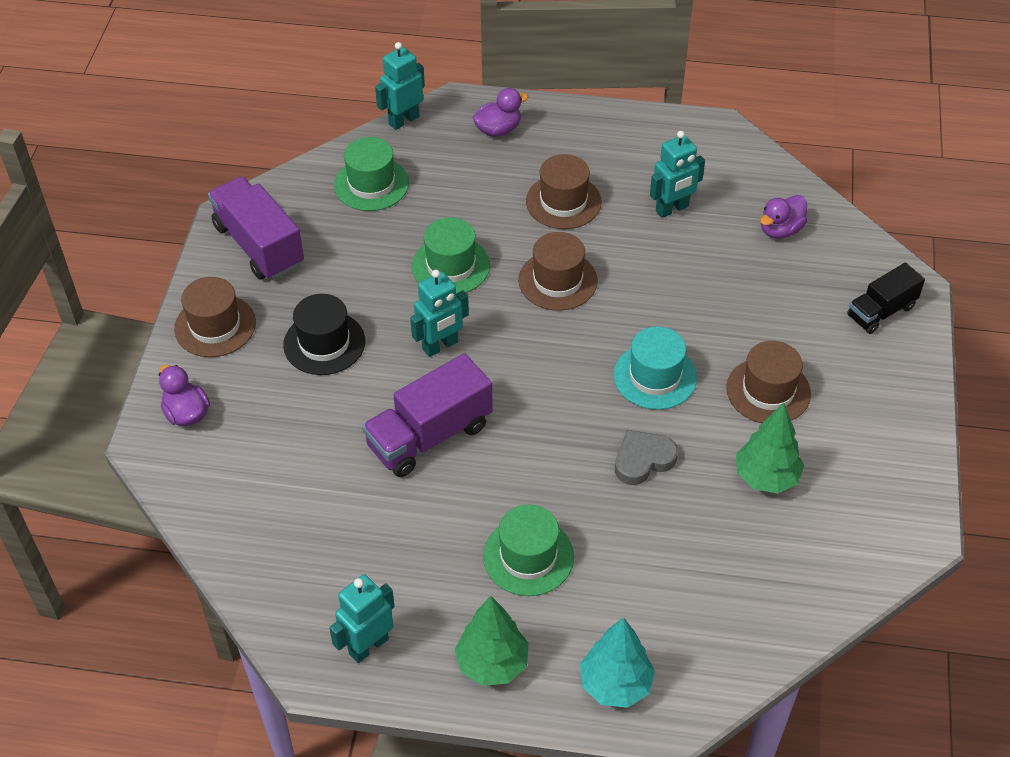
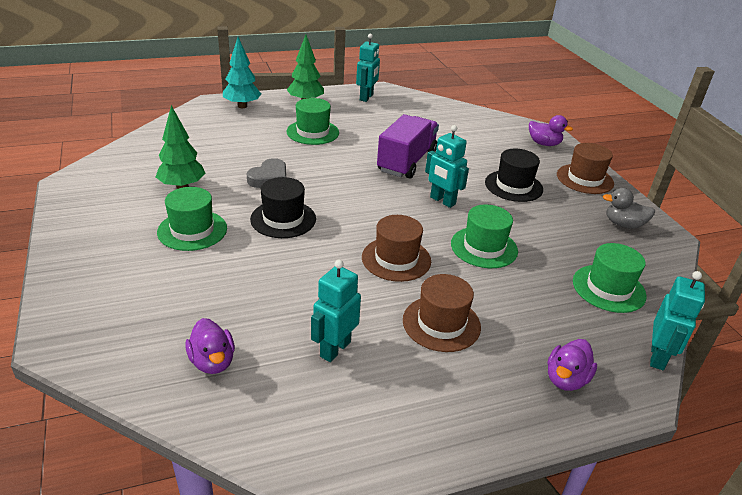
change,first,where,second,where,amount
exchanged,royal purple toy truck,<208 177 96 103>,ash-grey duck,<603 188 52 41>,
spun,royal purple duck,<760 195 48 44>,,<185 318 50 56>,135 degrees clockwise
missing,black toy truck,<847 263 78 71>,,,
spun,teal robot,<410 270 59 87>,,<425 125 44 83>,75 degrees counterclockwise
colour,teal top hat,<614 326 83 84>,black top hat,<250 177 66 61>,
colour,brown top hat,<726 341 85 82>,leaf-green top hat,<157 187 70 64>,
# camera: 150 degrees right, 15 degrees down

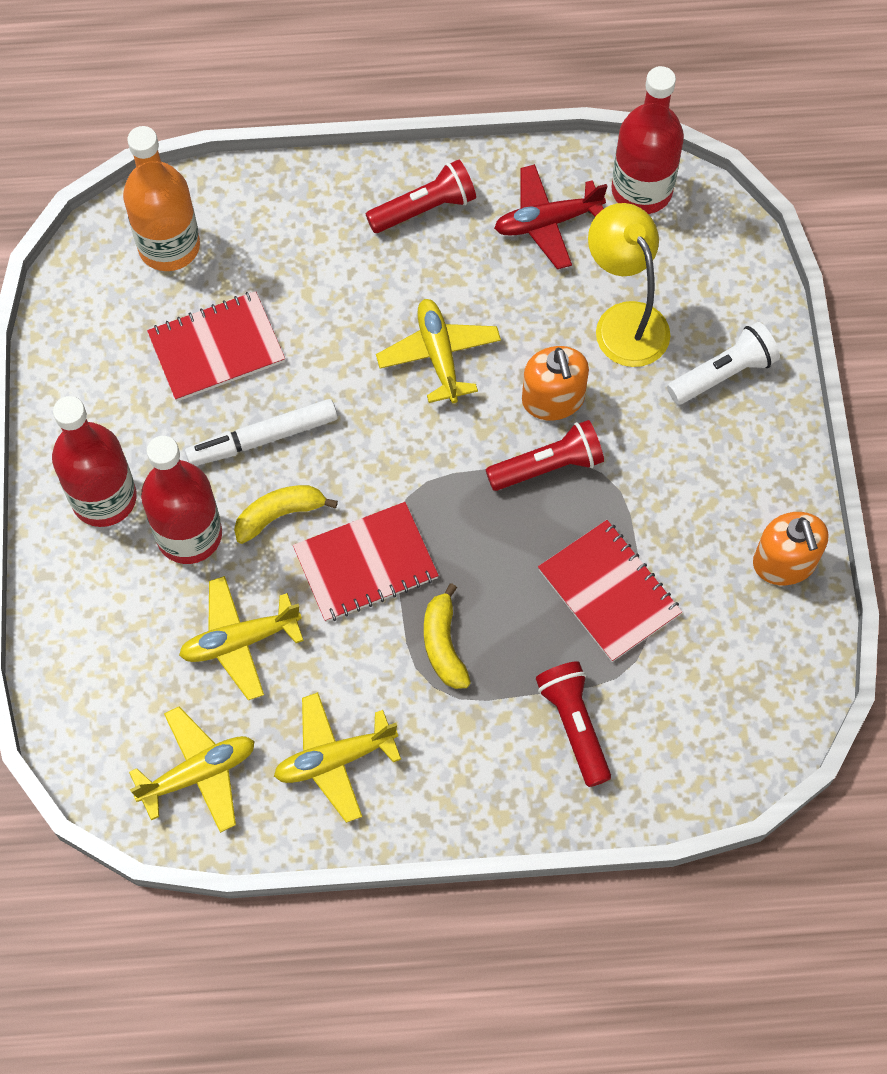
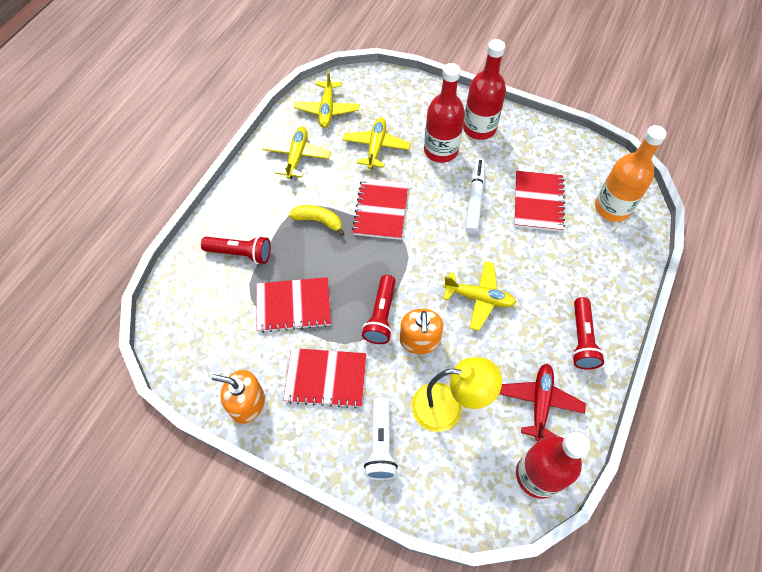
change,first,where,second,where,amount
spun,bright orange soap pump,<522 346 67 75>,,<400 309 44 45>,105 degrees counterclockwise
missing,bright yellow banana fruit,<234 485 104 59>,,,
appeared,,,crimson notepad,<283 348 83 60>,
# camera: 120 degrees right, 5 degrees down

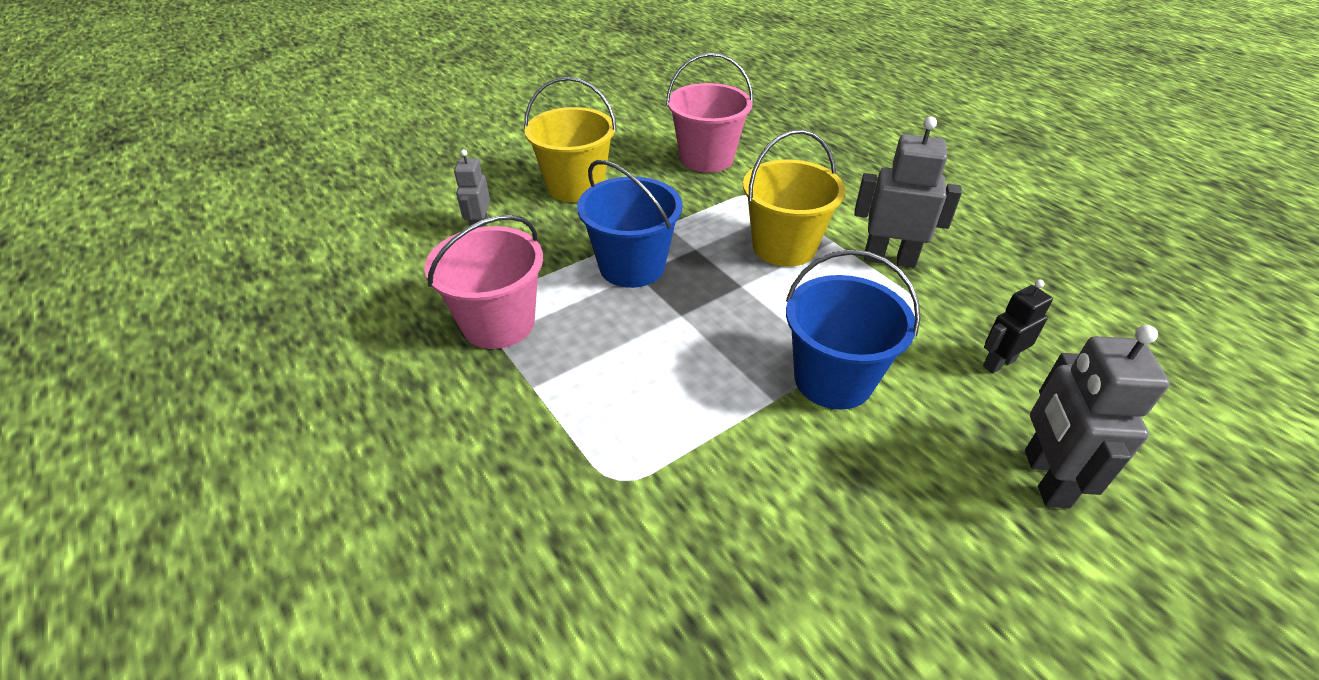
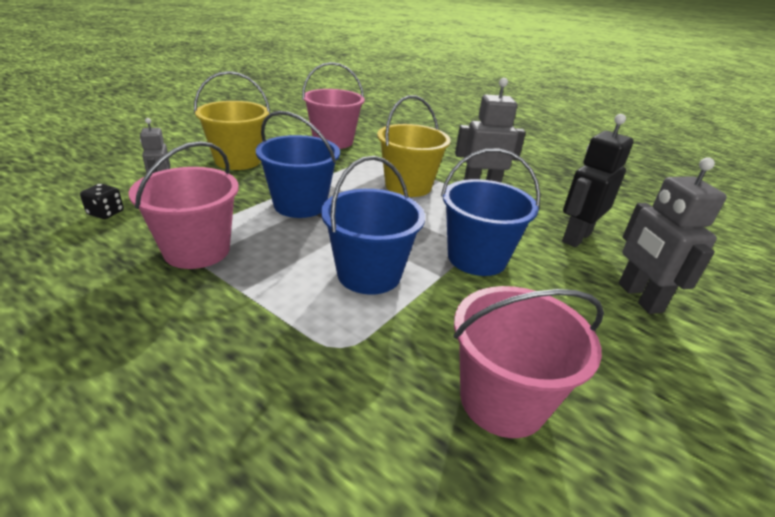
change,first,where,second,where,amount
size,black robot,<983 279 70 94>,,<562 114 72 133>,x1.66
appeared,,,royal blue pail,<321 156 104 139>,
appeared,,,black die,<80 184 44 35>,
appeared,,,rosy pail,<453 286 151 152>,
# camera: 20 degrees left, 10 degrees down

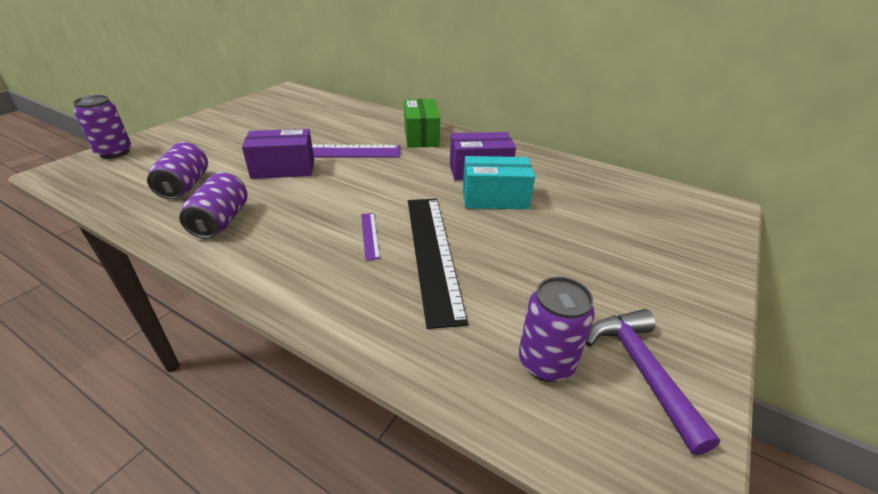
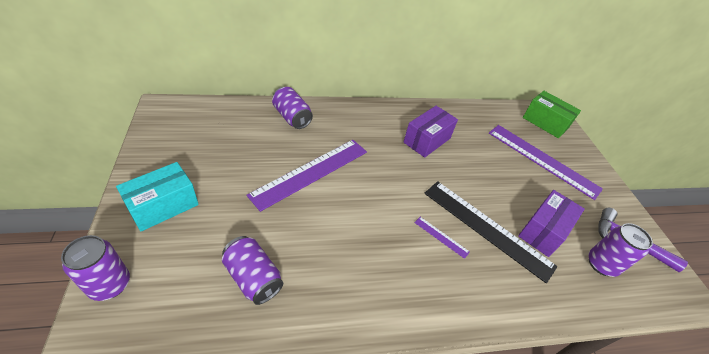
change,first,where,second,where,amount
relocated,leaf-green parcel,<404 99 36 49>,,<523 91 58 47>,
relocated,royal purple parcel,<242 129 72 50>,,<518 190 67 67>,
relocated,teal parcel,<463 156 72 53>,,<116 162 83 70>,
relocated,royal purple tin,<179 173 69 66>,,<272 87 41 42>,
appeared,,,royal purple straightedge,<489 125 114 75>,
# camera: 45 degrees left, 10 degrees up

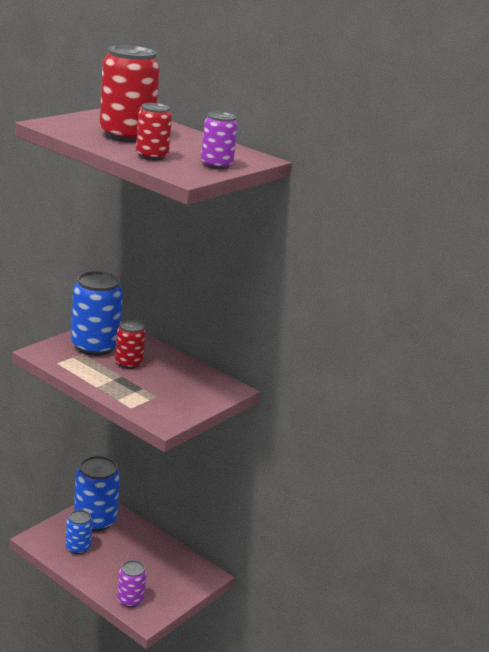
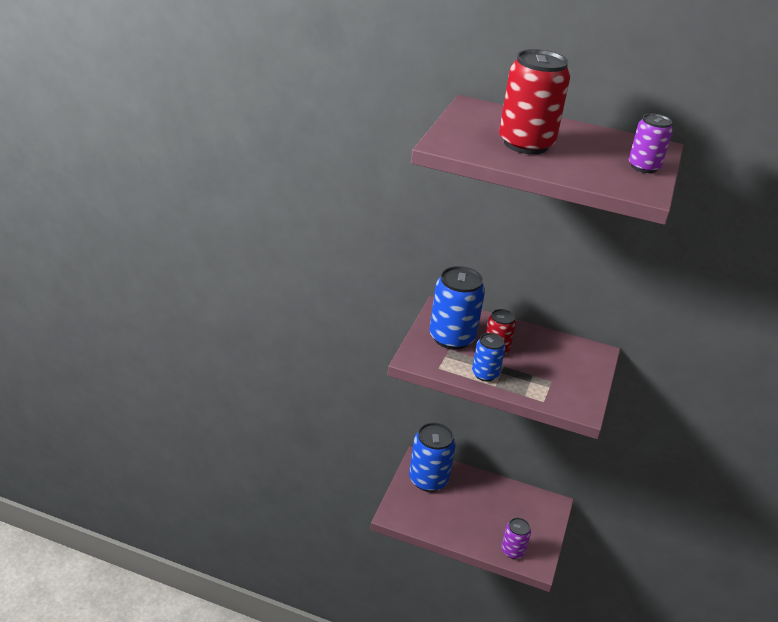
change,first,where,second,where,amount
missing,crimson tin,<136 103 36 57>,,,
relocated,royal blue tin,<66 510 27 44>,,<472 333 33 49>,
# camera: 20 degrees left, 10 degrees up

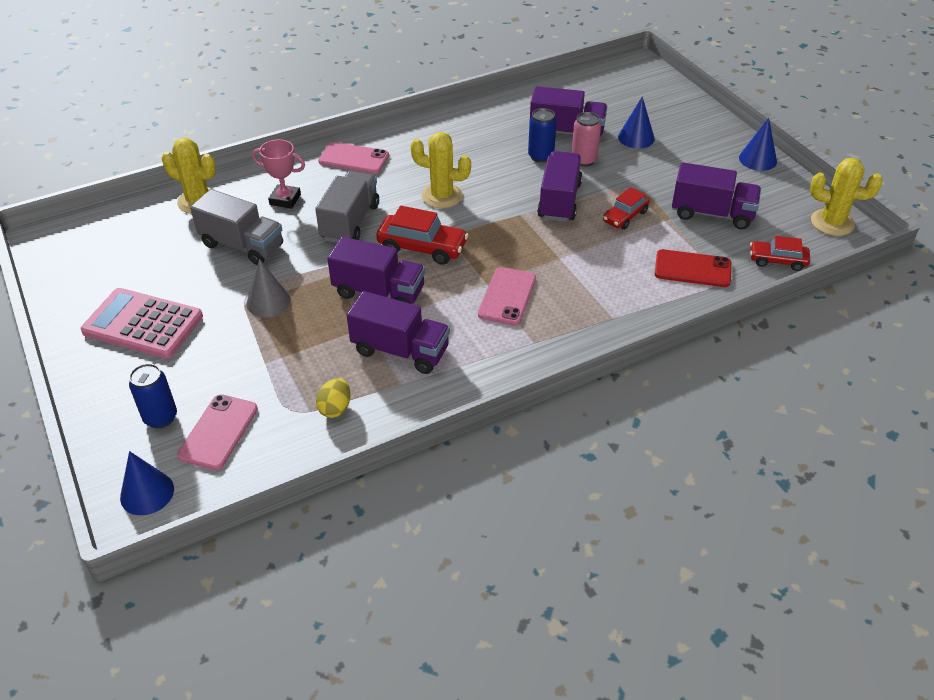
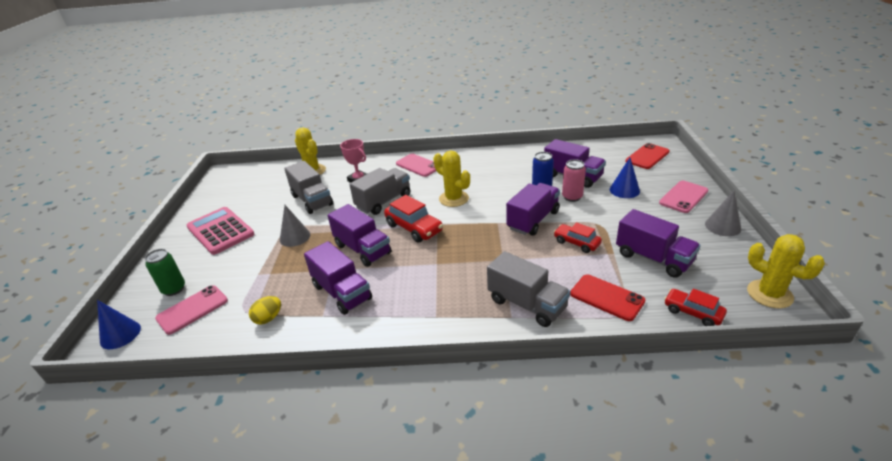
change,first,where,second,where,amount
colour,royal blue cone,<739 118 38 53>,ash-grey cone,<705 191 36 45>,
spun,crimson automobile,<603 187 47 43>,,<554 223 48 30>,60 degrees clockwise
relocated,rosy phone,<478 267 58 59>,,<659 181 49 32>,
colour,royal blue tin,<129 364 48 64>,leaf-green tin,<145 249 40 47>,
appeared,,,crimson phone,<626 143 44 26>,
appeared,,,ash-grey toy truck,<487 251 84 76>,
# camera: 30 degrees right, 10 degrees down

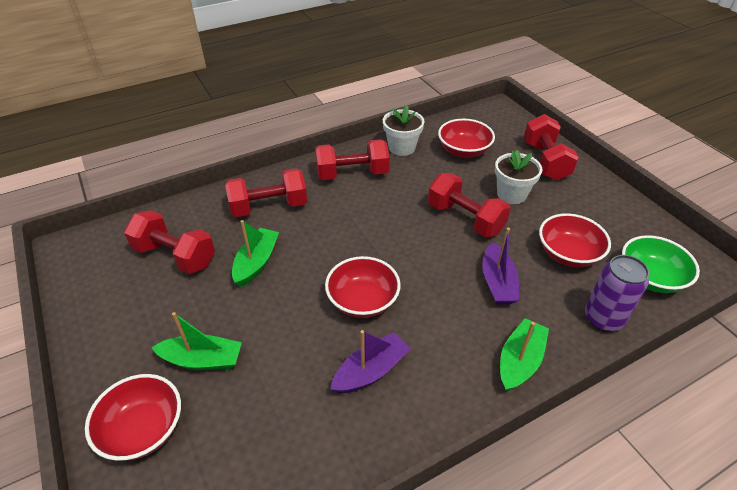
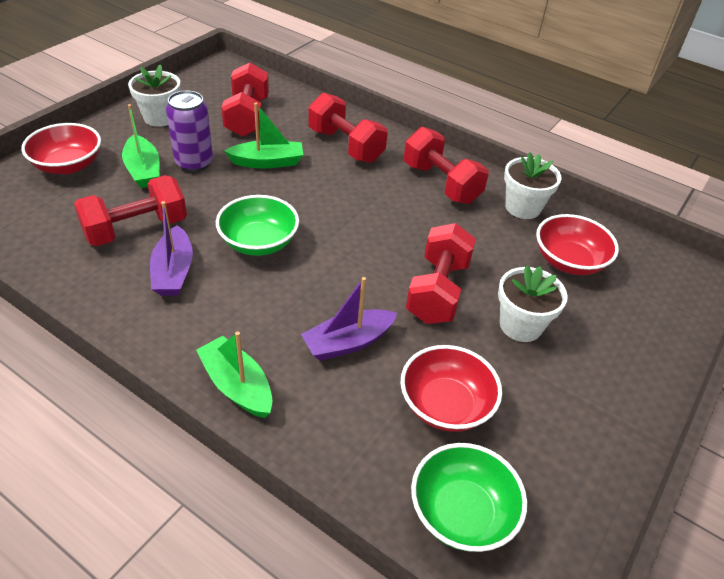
change,first,where,second,where,amount
relocated,crimson hand weight,<524 114 55 67>,,<74 175 113 71>,
relocated,royal purple tin,<585 255 64 76>,,<166 91 47 81>,
colour,crimson serving bowl,<325 256 76 62>,leaf-green serving bowl,<216 195 83 61>,
spun,leaf-green sailboat,<500 318 49 73>,,<196 331 76 87>,135 degrees counterclockwise
spun,royal purple sailboat,<331 330 79 64>,,<150 201 43 95>,60 degrees clockwise
appeared,,,white plant pot,<128 64 53 63>,
# camera: 60 degrees right, 0 degrees up

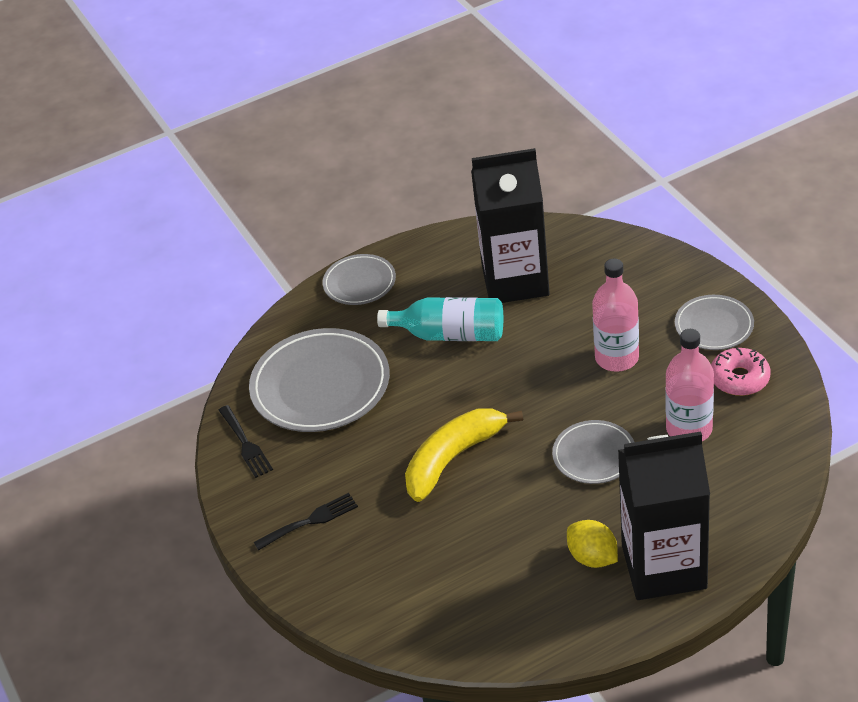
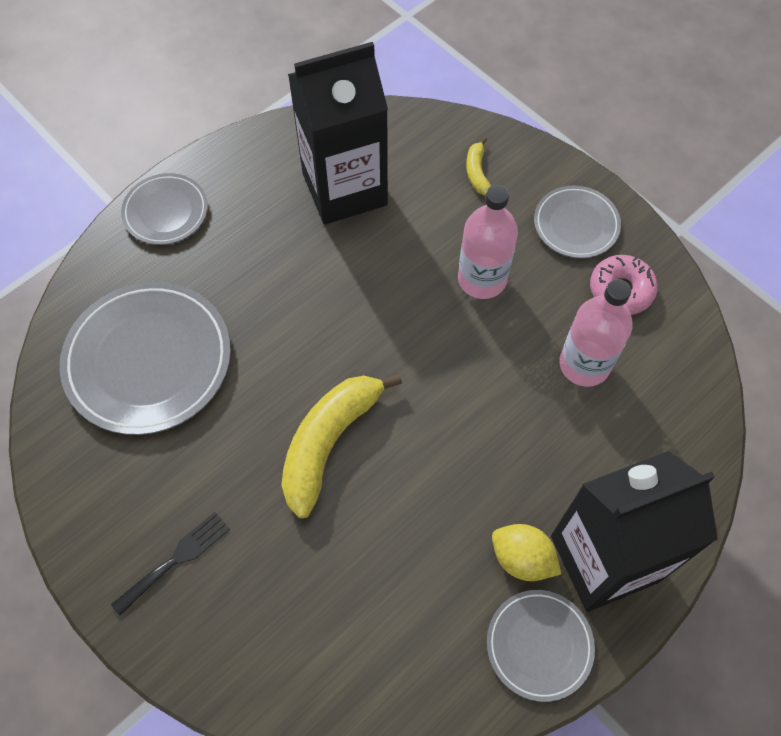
change,first,where,second,where,amount
missing,teal drink bottle,<377 297 126 44>,,,
missing,black dinner fork,<218 405 55 73>,,,
relocated,ash-grey dinner plate,<552 420 82 64>,,<487 590 108 112>,
appeared,,,bright yellow banana fruit,<466 137 25 58>,
# camera: 20 degrees left, 20 degrees up

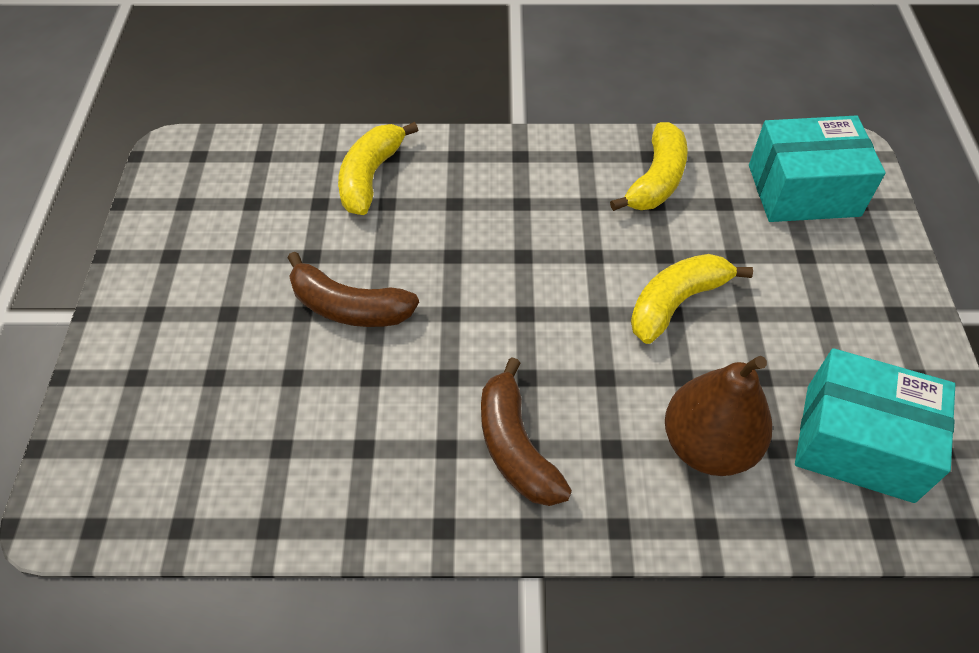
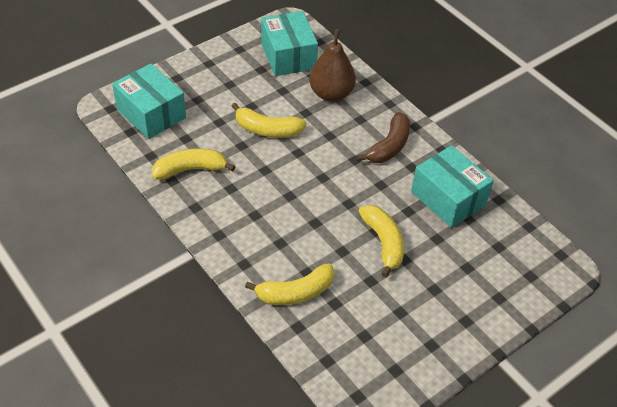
change,first,where,second,where,amount
colour,brown banana fruit,<288 252 131 75>,bright yellow banana fruit,<359 205 45 73>,
appeared,,,teal parcel,<411 145 83 83>,
# camera: 130 degrees left, 5 degrees down

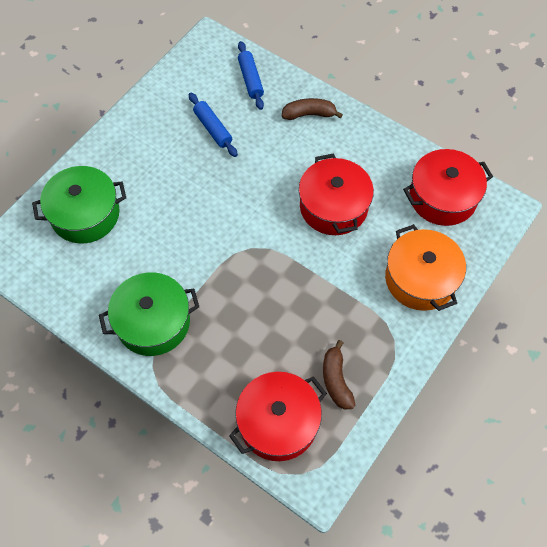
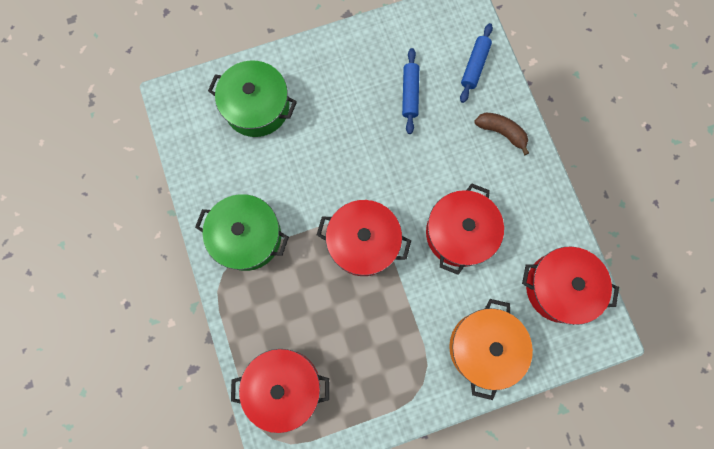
change,first,where,second,where,amount
missing,brown banana fruit,<323 340 32 70>,,,
appeared,,,crimson stockpot,<317 200 94 76>,
# camera: 35 degrees right, 15 degrees up

